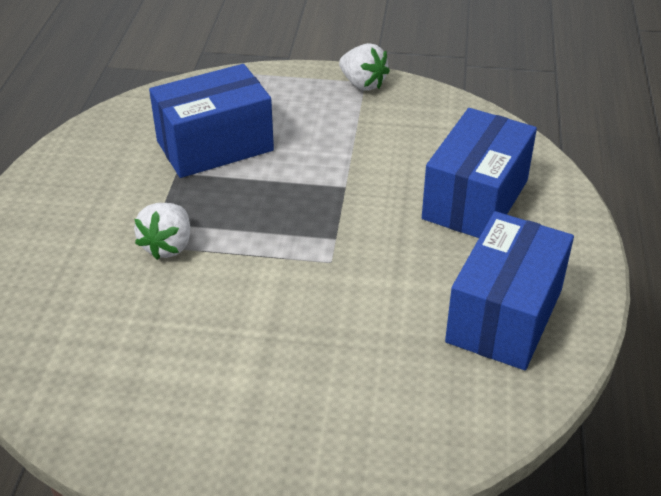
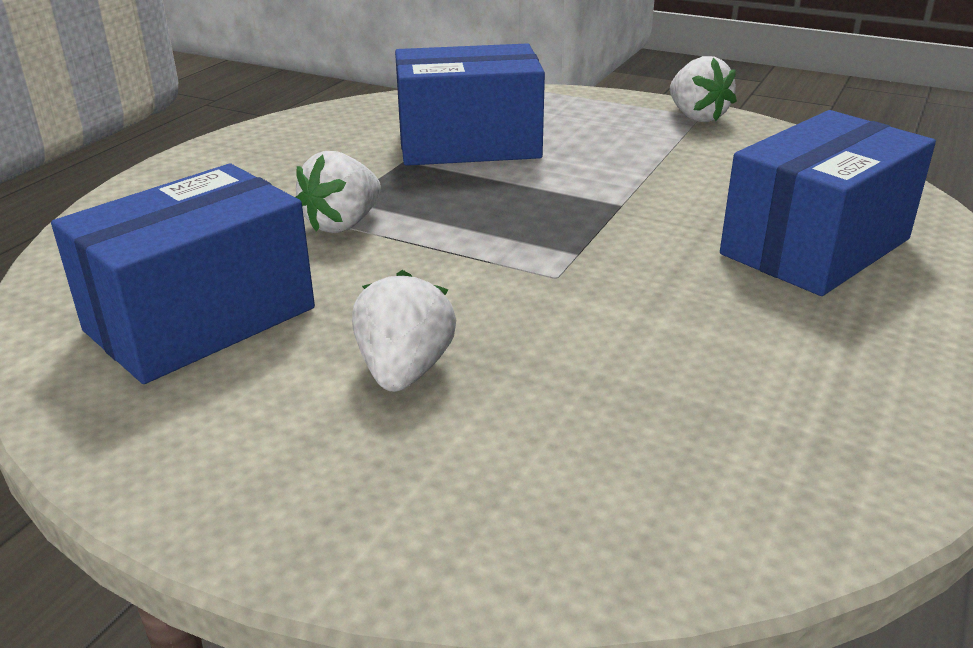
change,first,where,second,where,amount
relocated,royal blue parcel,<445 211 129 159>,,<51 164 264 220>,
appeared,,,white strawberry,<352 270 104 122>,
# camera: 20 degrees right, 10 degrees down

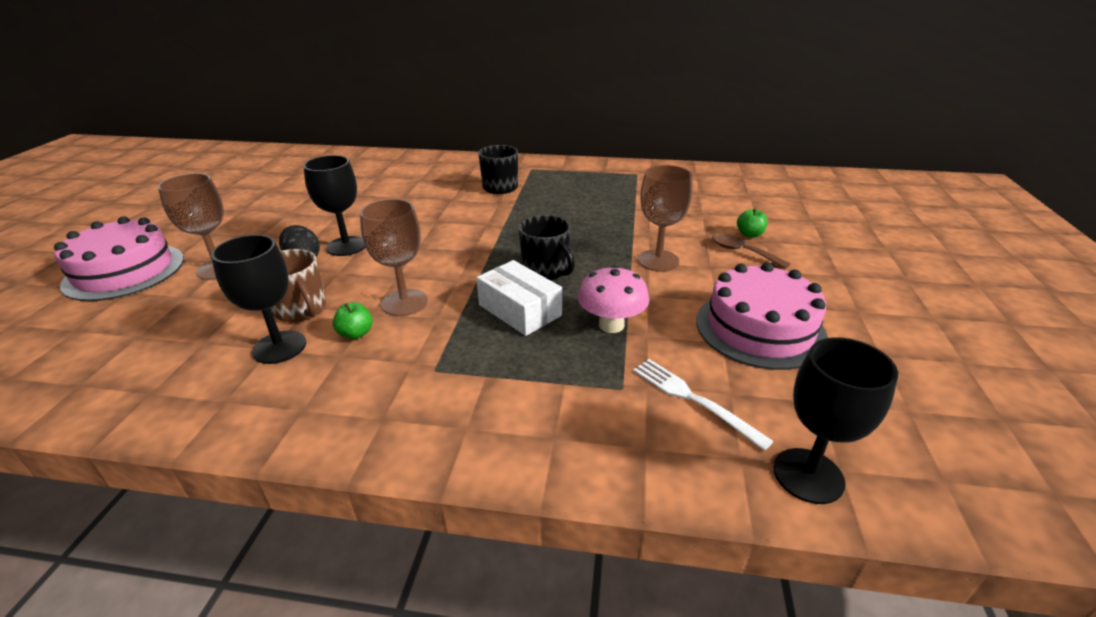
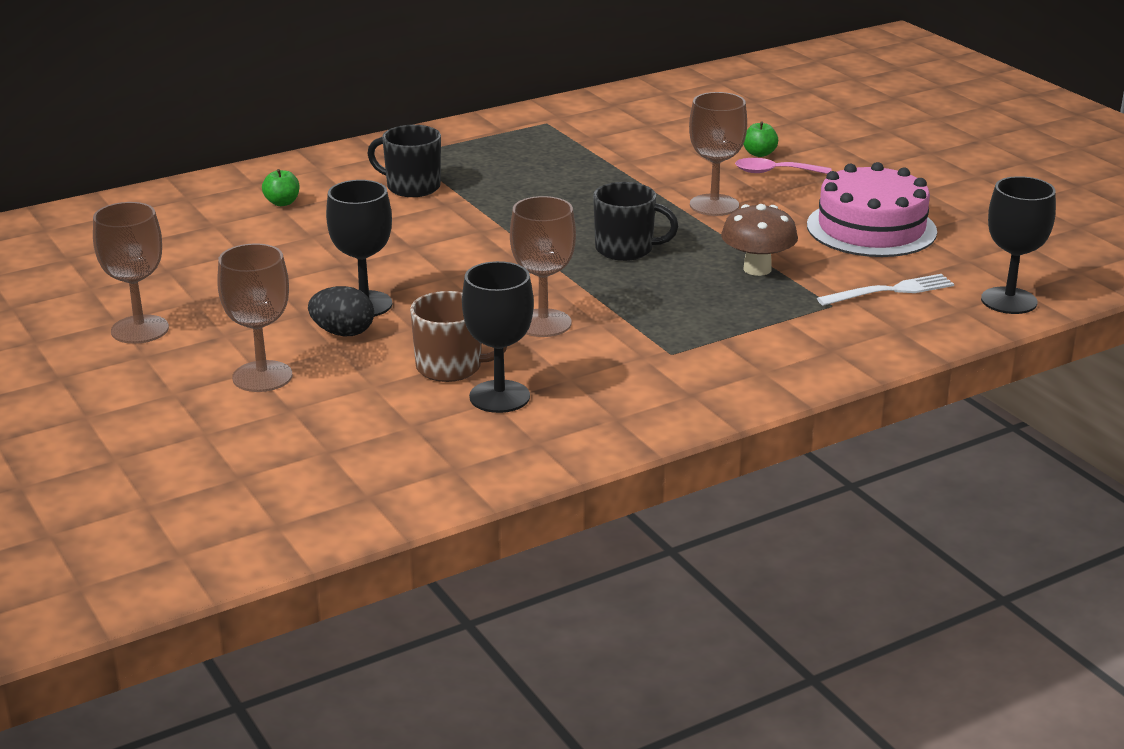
change,first,where,second,where,amount
missing,rosy cake,<54 216 130 85>,,,
colour,brown tablespoon,<712 233 78 36>,rosy tablespoon,<735 158 97 16>,
missing,white parcel,<476 260 86 76>,,,
colour,rosy mushroom,<578 265 71 68>,brown mushroom,<721 204 77 72>,
relocated,leaf-green apple,<333 302 40 37>,,<262 169 37 37>,
spun,white dinner fork,<633 359 141 92>,,<817 274 137 32>,150 degrees clockwise
appeared,,,brown chalice,<93 202 76 142>,
# camera: 40 degrees left, 5 degrees down

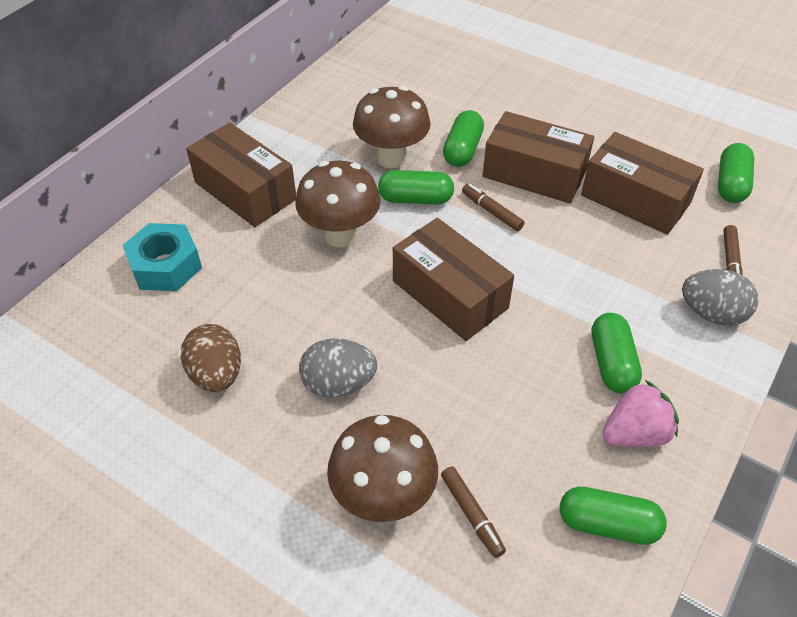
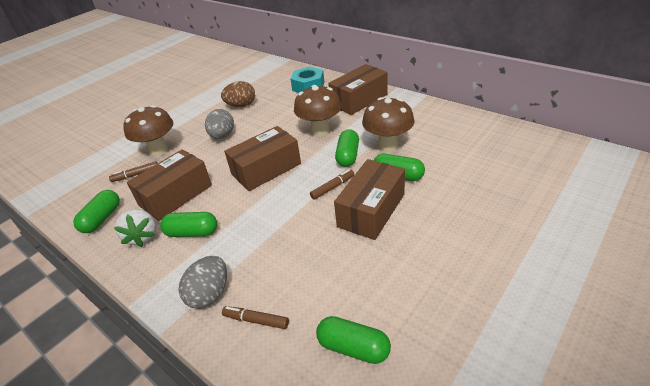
change,first,where,second,where,amount
relocated,brown parcel,<581 132 123 103>,,<127 149 85 72>,
colour,rosy strawberry,<602 380 77 67>,white strawberry,<114 209 42 38>,
# camera: 100 degrees right, 10 degrees down

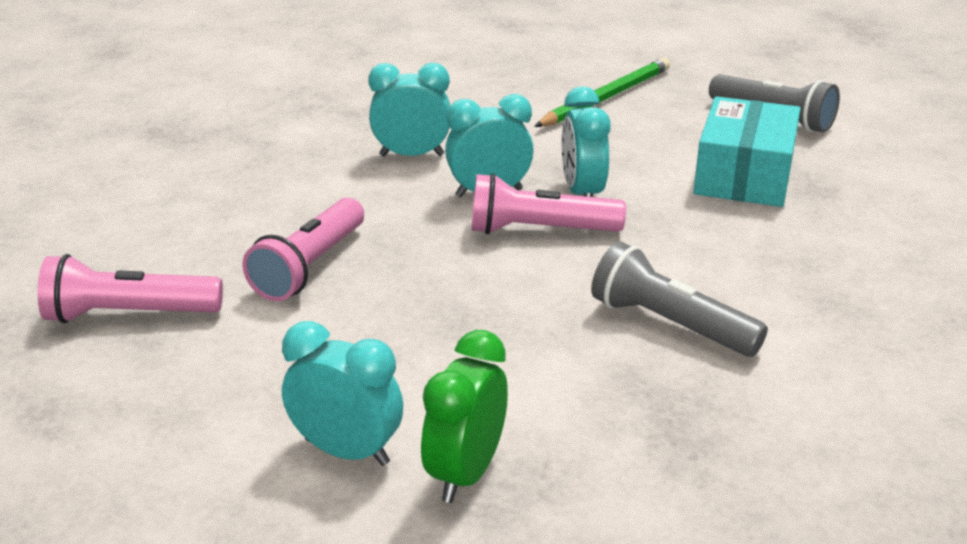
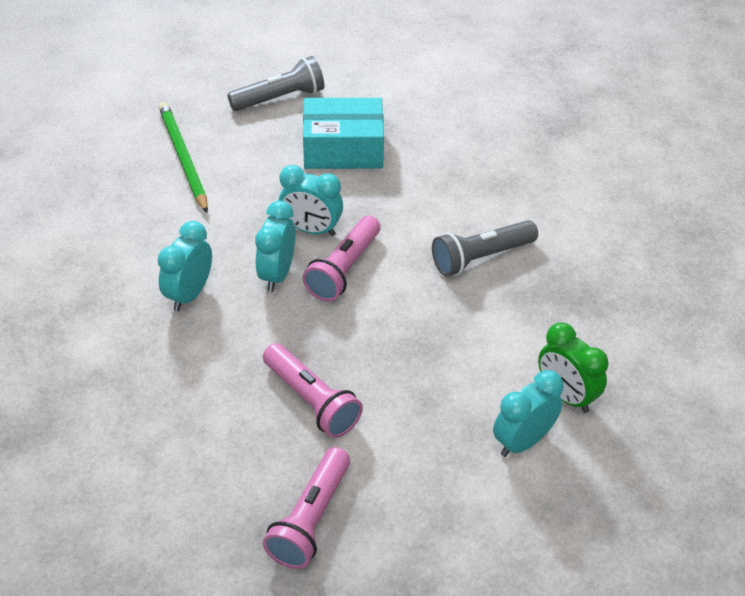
change,first,where,second,where,amount
spun,teal parcel,<693 96 108 111>,,<303 98 81 71>,45 degrees counterclockwise
# camera: 65 degrees left, 15 degrees up

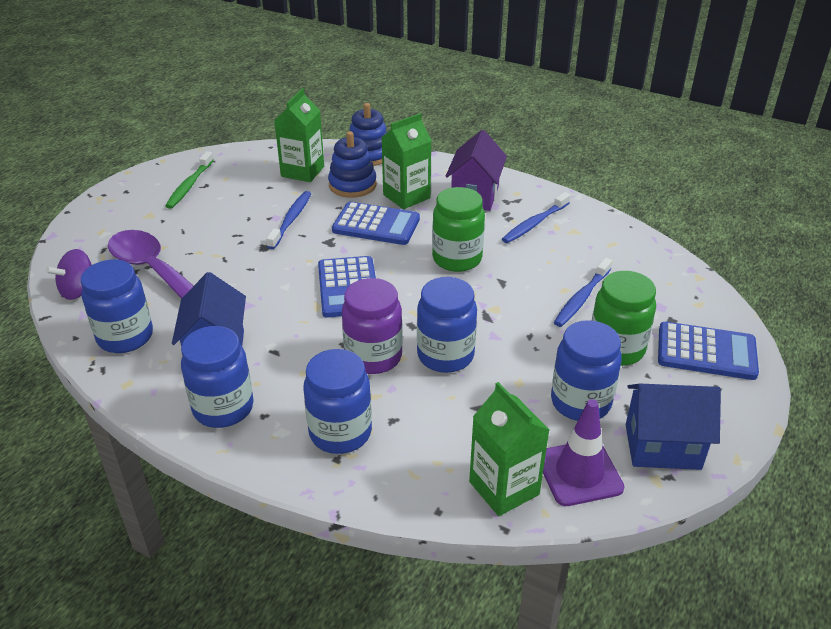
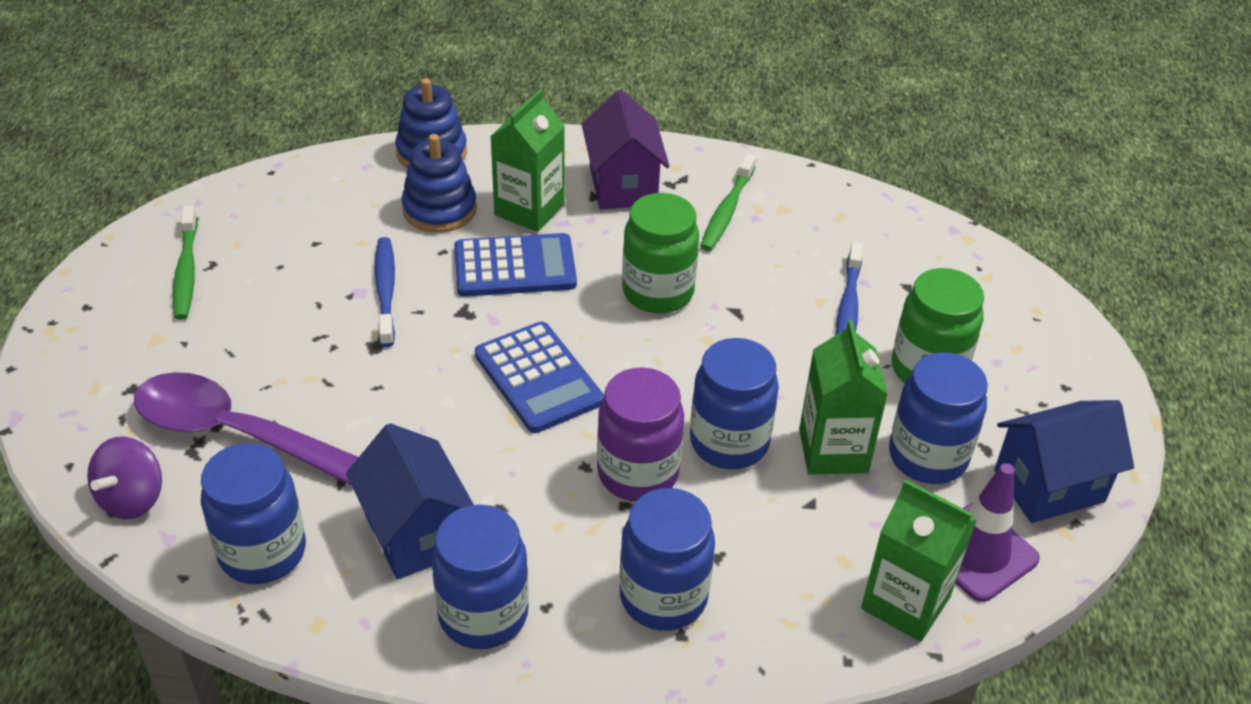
change,first,where,second,where,amount
relocated,leaf-green juice carton,<274 88 50 94>,,<799 320 89 155>,
colour,royal blue dental brush,<502 192 69 51>,leaf-green dental brush,<701 154 55 97>,
missing,royal blue calculator,<658 322 101 58>,,,
# camera: 25 degrees left, 5 degrees up

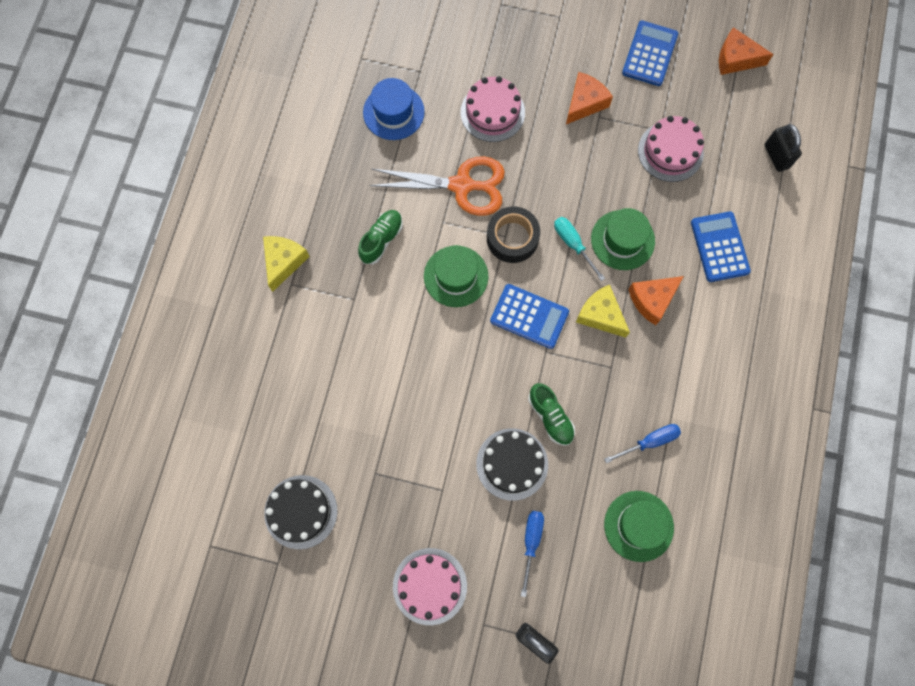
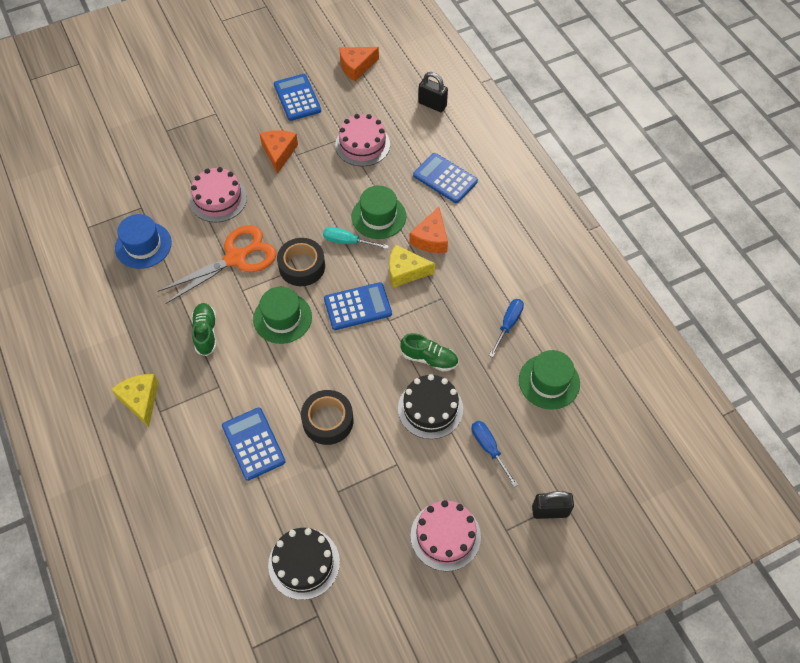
change,first,where,second,where,amount
appeared,,,black tape,<301 390 52 55>,
appeared,,,royal blue calculator,<222 407 64 74>,
# camera: 40 degrees left, 15 degrees down

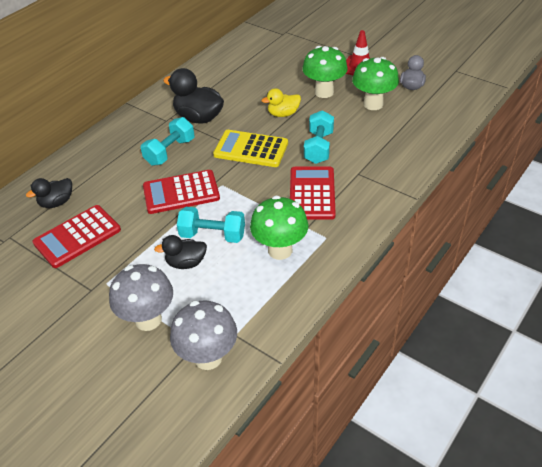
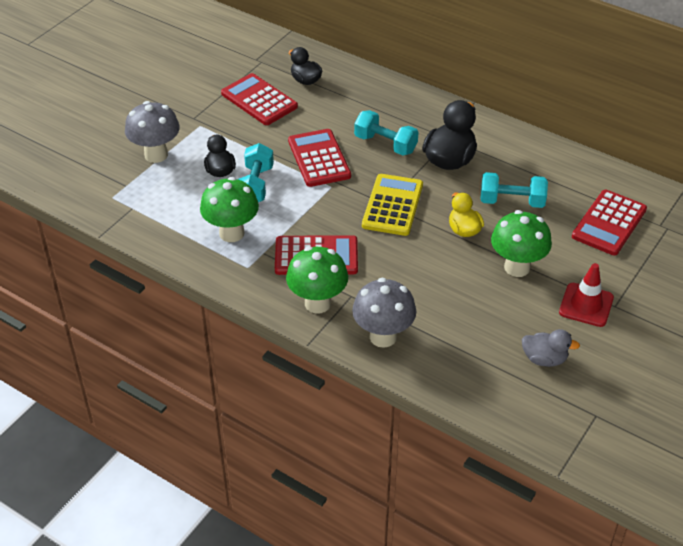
change,first,where,second,where,amount
relocated,leaf-green mushroom,<352 57 47 53>,,<286 246 62 67>,
relocated,teal hand weight,<304 110 30 54>,,<481 172 67 36>,
relocated,ash-grey mushroom,<170 300 67 70>,,<352 278 64 70>,
appeared,,,crimson calculator,<572 190 75 66>,
# camera: 85 degrees right, 0 degrees up

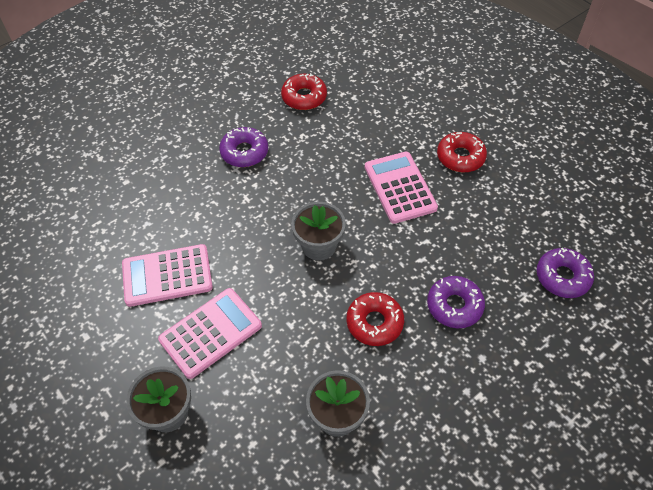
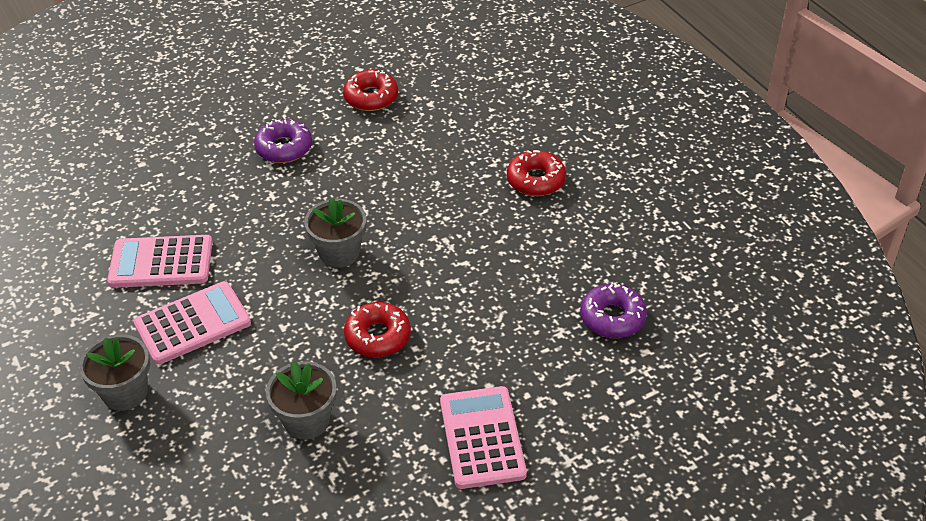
change,first,where,second,where,amount
relocated,rosy calculator,<365 152 73 72>,,<440 386 87 103>,
missing,royal purple glazed donut,<427 276 58 52>,,,
# camera: 10 degrees right, 10 degrees down

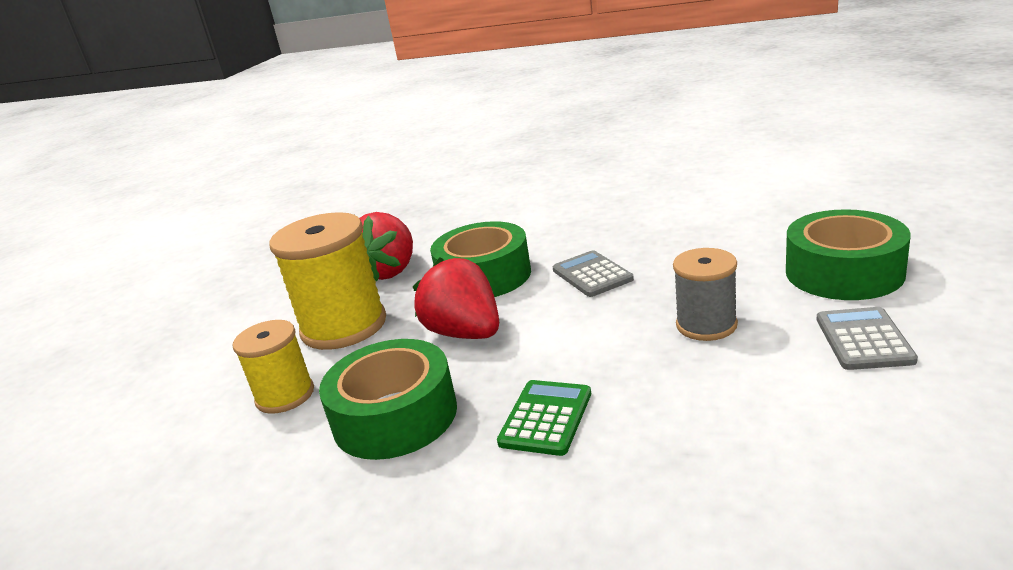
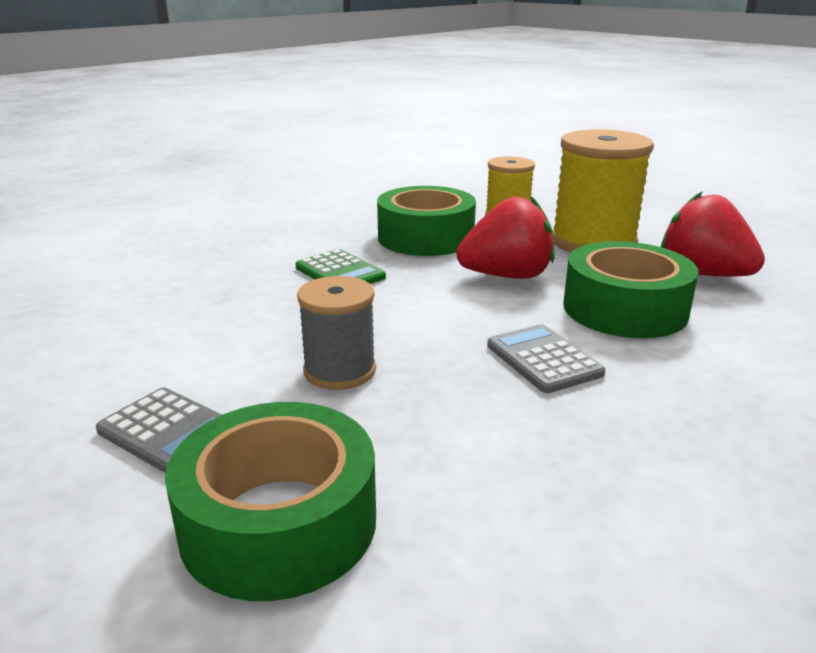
change,first,where,second,where,amount
spun,ash-grey calculator,<553 250 81 47>,,<487 324 118 69>,120 degrees counterclockwise
# camera: 115 degrees right, 0 degrees up

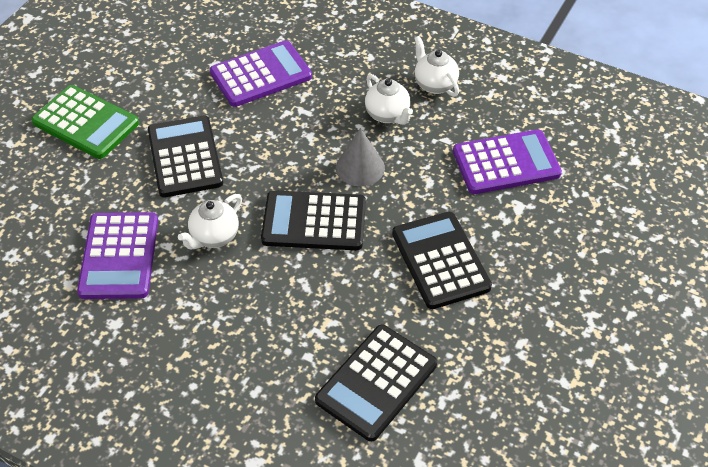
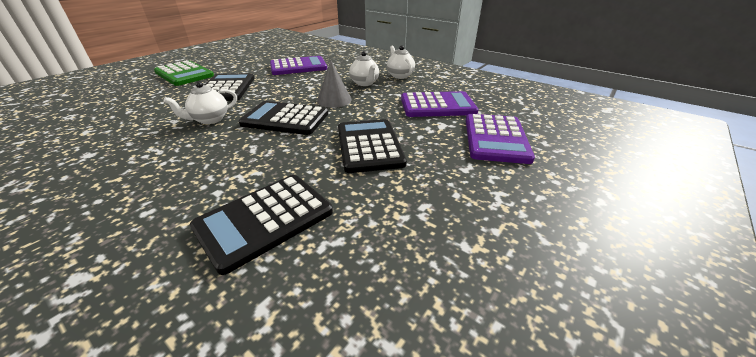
change,first,where,second,where,amount
relocated,royal purple calculator,<77 212 81 87>,,<466 114 69 50>,
# camera: 10 degrees right, 15 degrees down

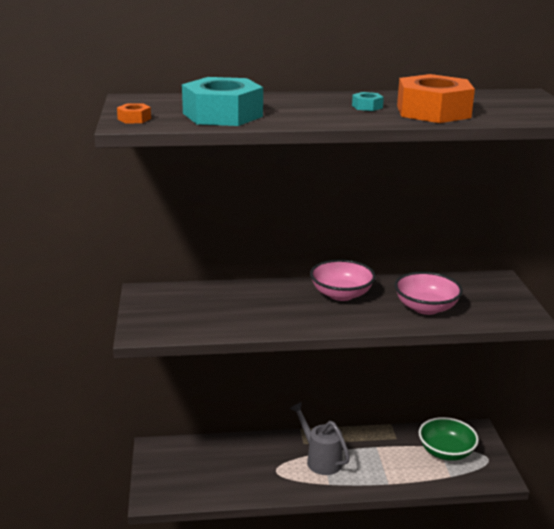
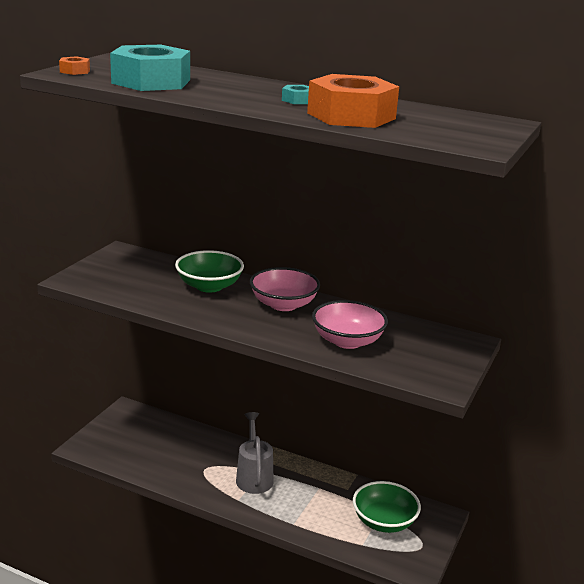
change,first,where,second,where,amount
appeared,,,leaf-green serving bowl,<175 250 69 43>,
# camera: 30 degrees right, 0 degrees up

